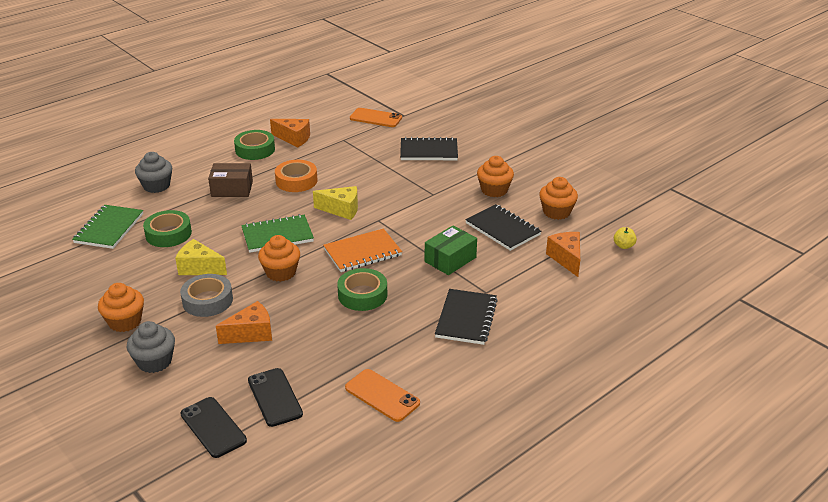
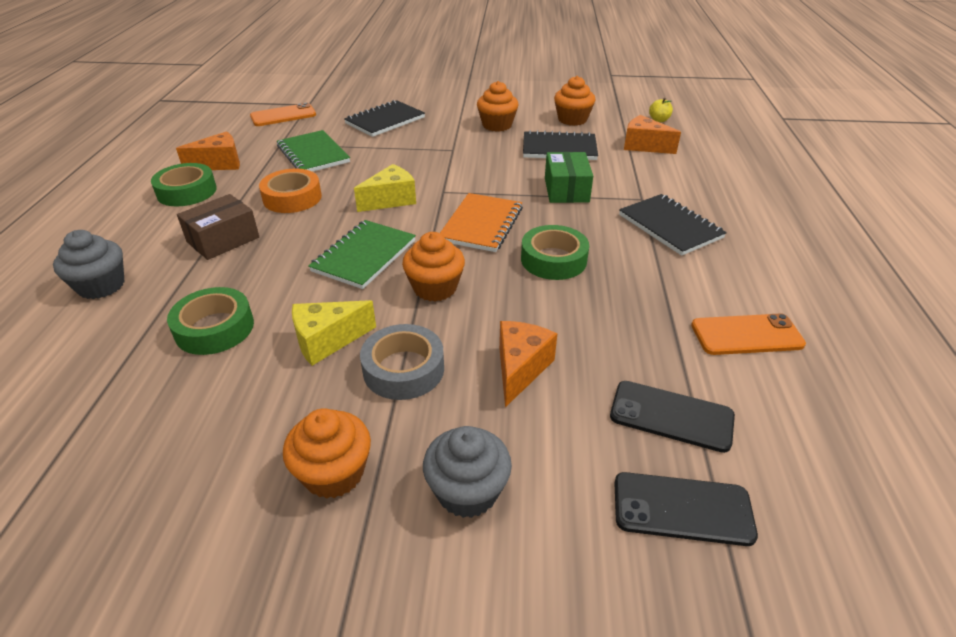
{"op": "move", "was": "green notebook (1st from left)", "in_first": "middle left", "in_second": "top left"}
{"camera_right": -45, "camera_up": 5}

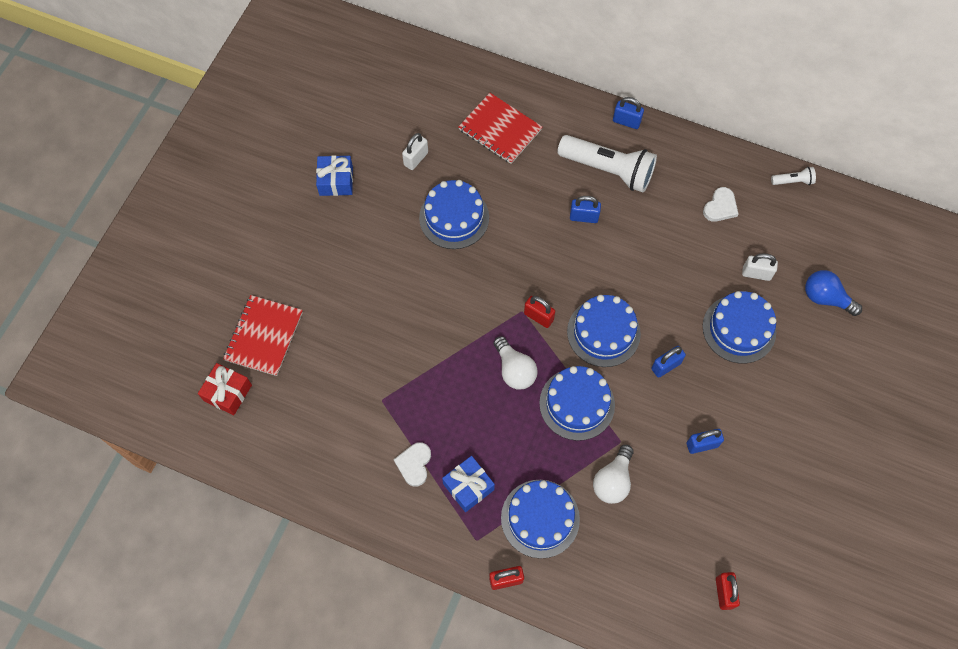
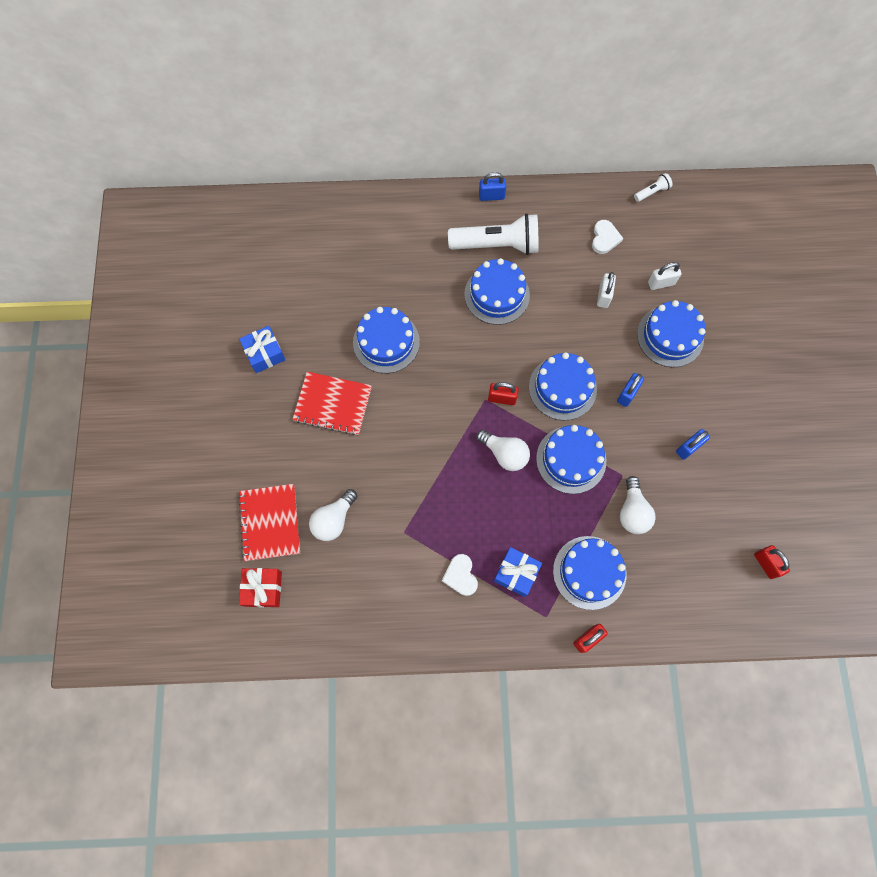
{"op": "move", "was": "red notebook (2nd from left)", "in_first": "top centre", "in_second": "centre"}
{"op": "insert", "now": "white light bulb (1st from left)", "in_second": "centre"}
{"op": "replace", "was": "blue padlock (1st from left)", "now": "blue cake (2nd from left)", "in_first": "top centre", "in_second": "top centre"}
{"op": "move", "was": "white padlock (1st from left)", "in_first": "top centre", "in_second": "top right"}
{"op": "delete", "was": "blue light bulb", "in_first": "middle right"}
{"camera_right": -25, "camera_up": 5}

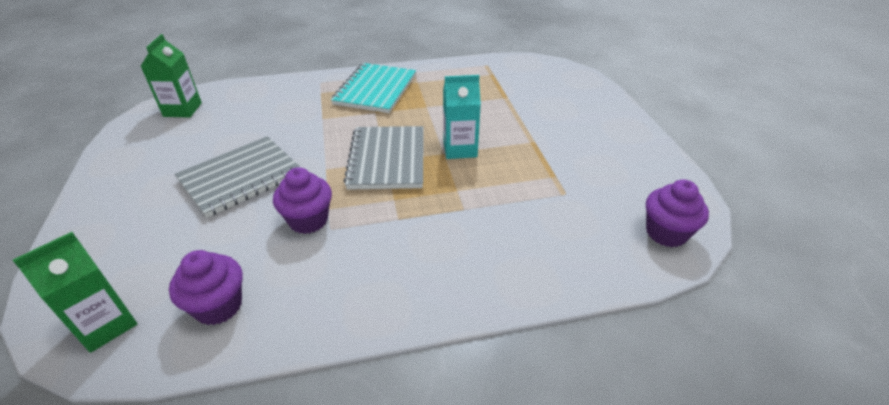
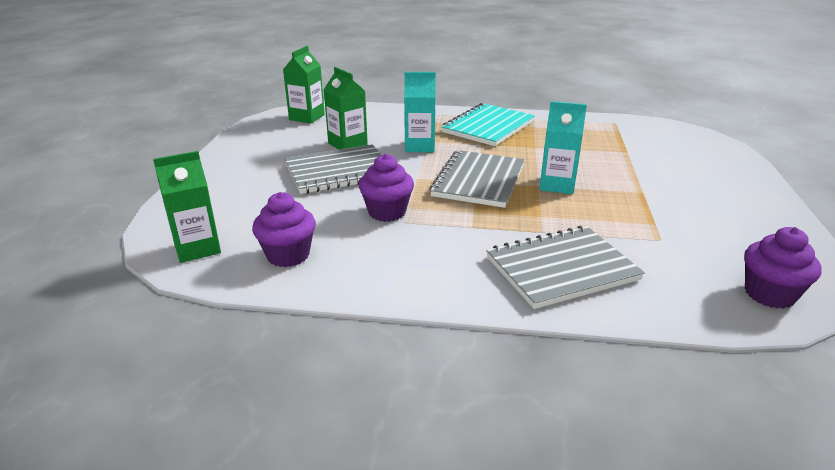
{"op": "insert", "now": "green carton (3rd from left)", "in_second": "top centre"}
{"op": "insert", "now": "turquoise carton (1st from left)", "in_second": "top centre"}
{"op": "insert", "now": "grey notebook (3rd from left)", "in_second": "middle right"}
{"camera_right": 20, "camera_up": -10}

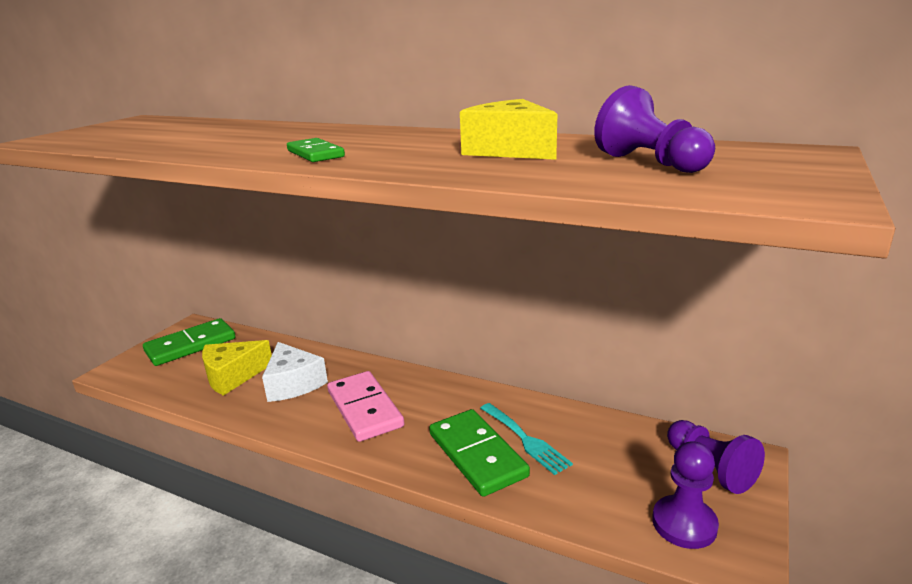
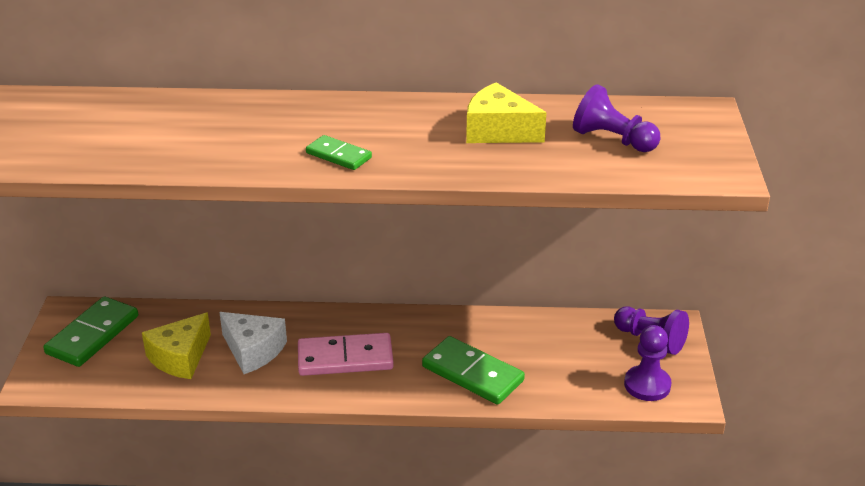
{"op": "rotate", "was": "pink domino", "in_first": "bottom centre", "in_second": "bottom centre", "clockwise": -45}
{"op": "delete", "was": "turquoise fork", "in_first": "bottom centre"}
{"camera_right": -25, "camera_up": 10}

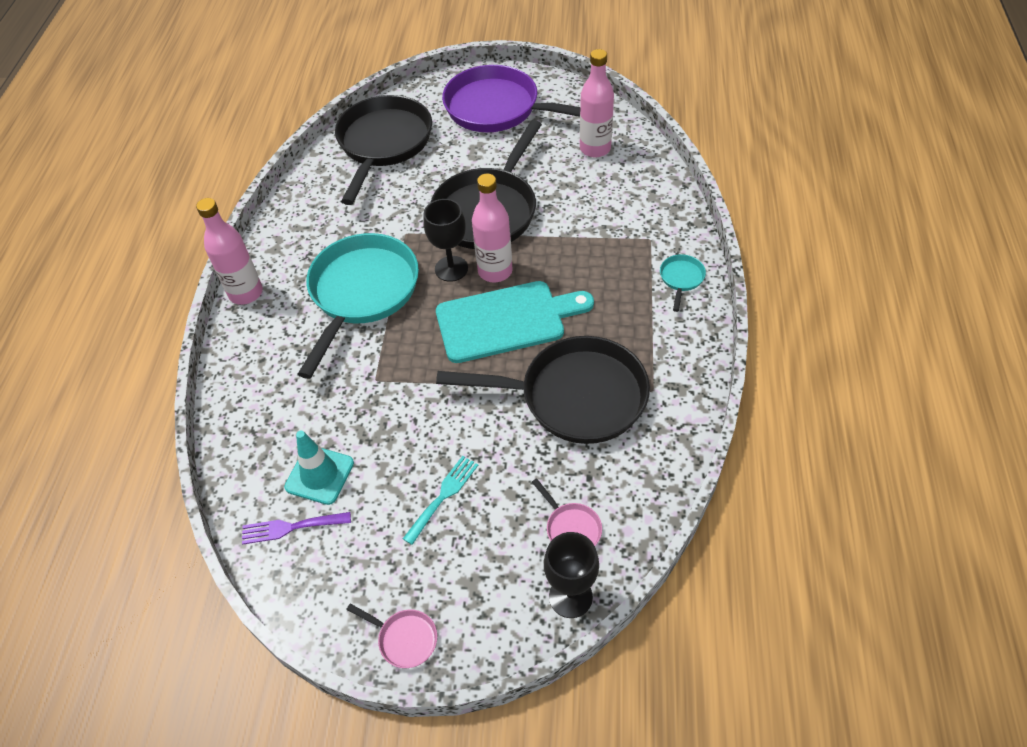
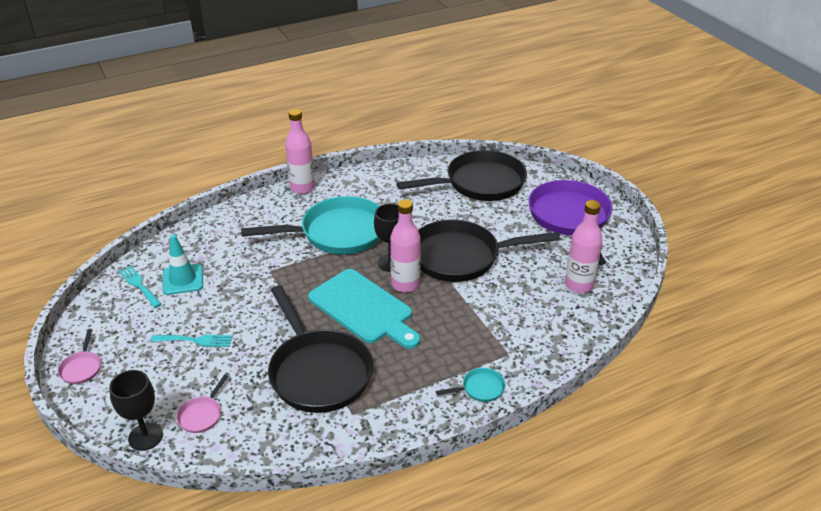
{"op": "recolor", "was": "purple fork", "now": "turquoise fork (1st from left)", "in_first": "bottom left", "in_second": "middle left"}
{"camera_right": 55, "camera_up": -15}

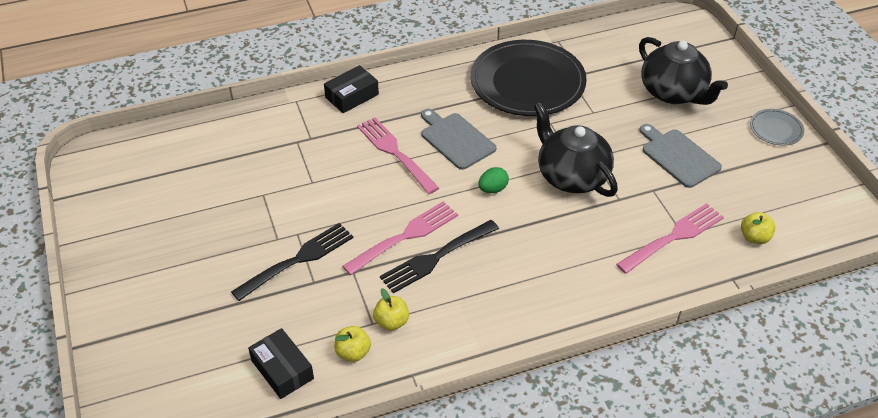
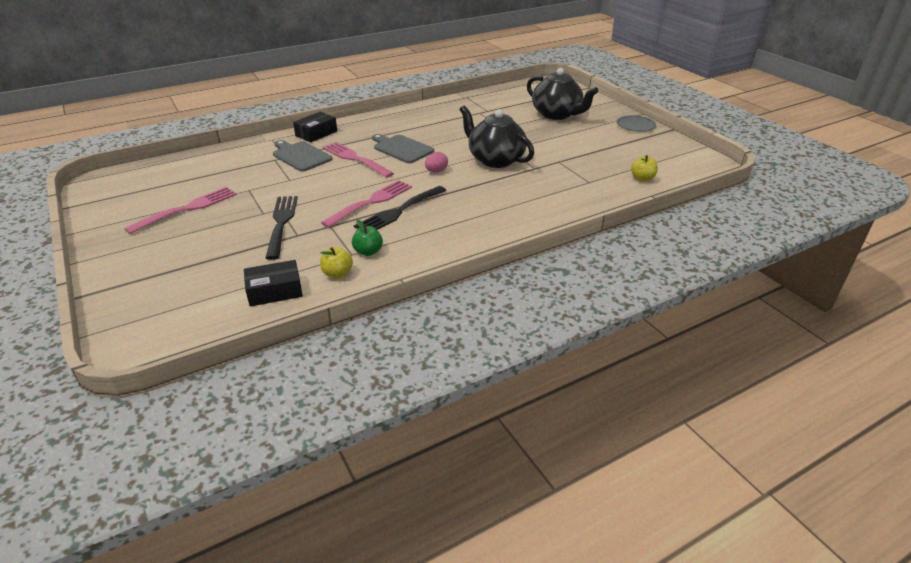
{"op": "move", "was": "pink fork (3rd from left in the first image)", "now": "pink fork (1st from left)", "in_first": "middle right", "in_second": "middle left"}
{"op": "rotate", "was": "black box (1st from left)", "in_first": "bottom left", "in_second": "middle left", "clockwise": -60}
{"op": "rotate", "was": "black fork (1st from left)", "in_first": "middle left", "in_second": "middle left", "clockwise": -45}
{"op": "move", "was": "grey cutting board (2nd from left in the first image)", "now": "grey cutting board (1st from left)", "in_first": "middle right", "in_second": "top left"}
{"op": "recolor", "was": "yellow apple (2nd from left)", "now": "green apple", "in_first": "bottom centre", "in_second": "centre"}
{"op": "recolor", "was": "green egg", "now": "pink egg", "in_first": "centre", "in_second": "top centre"}
{"op": "delete", "was": "black plate", "in_first": "top centre"}
{"camera_right": -10, "camera_up": -10}

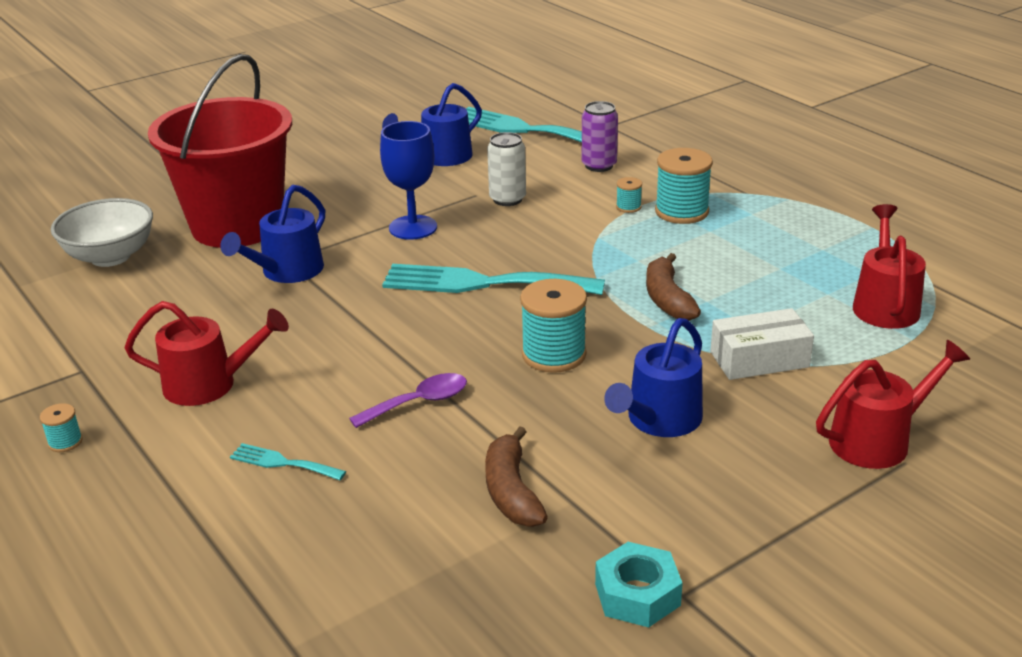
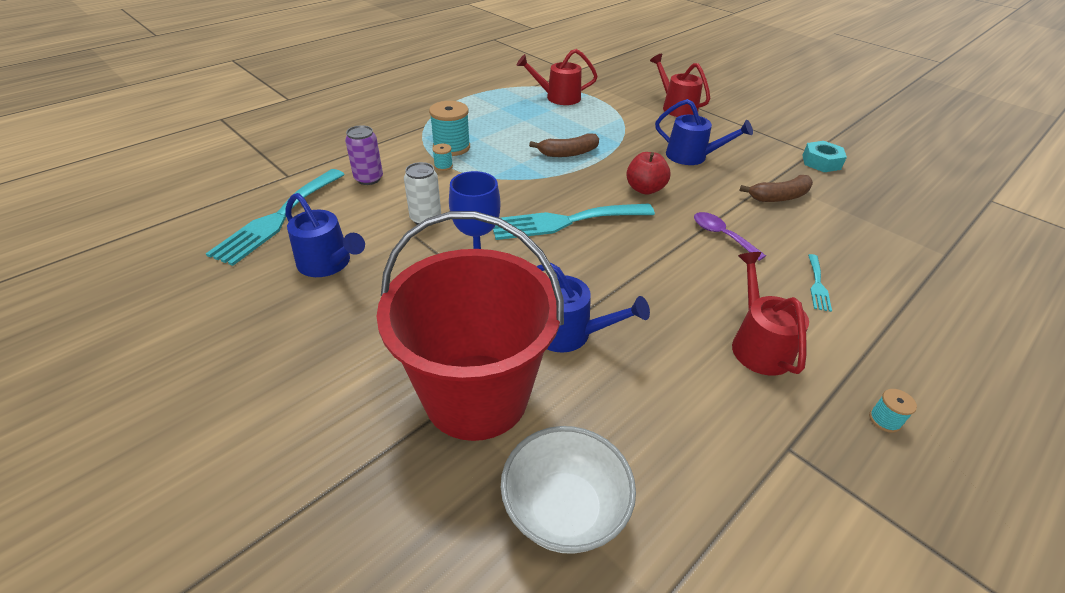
{"op": "rotate", "was": "turquoise fork (2nd from left)", "in_first": "centre", "in_second": "centre", "clockwise": 75}
{"op": "replace", "was": "turquoise spool (2nd from left)", "now": "red apple", "in_first": "centre", "in_second": "top centre"}
{"op": "delete", "was": "white box", "in_first": "middle right"}
{"camera_right": -100, "camera_up": 10}

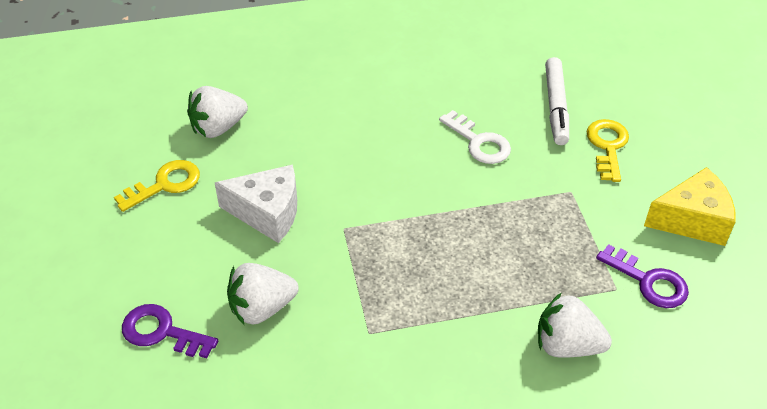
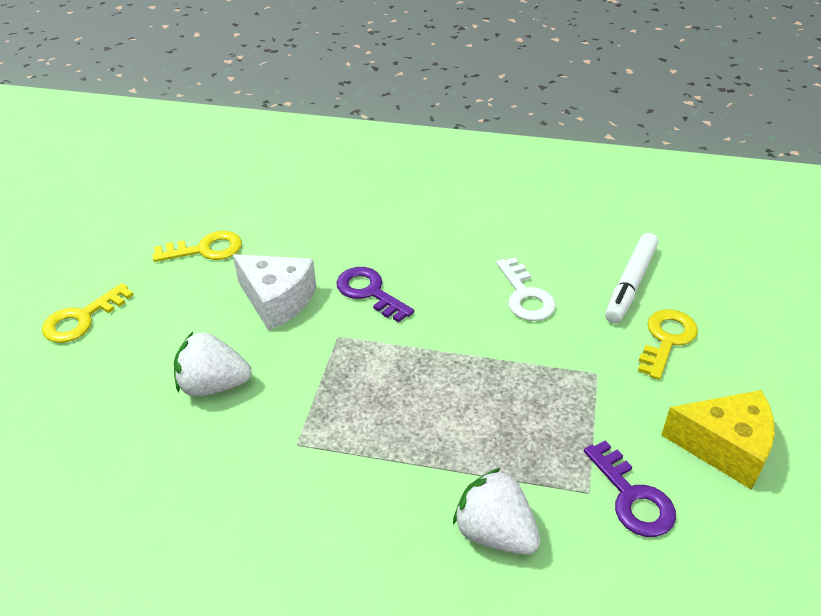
{"op": "insert", "now": "yellow key (1st from left)", "in_second": "middle left"}
{"op": "move", "was": "purple key (1st from left)", "in_first": "bottom left", "in_second": "centre"}
{"op": "delete", "was": "white strawberry (1st from left)", "in_first": "top left"}
{"camera_right": 25, "camera_up": -5}

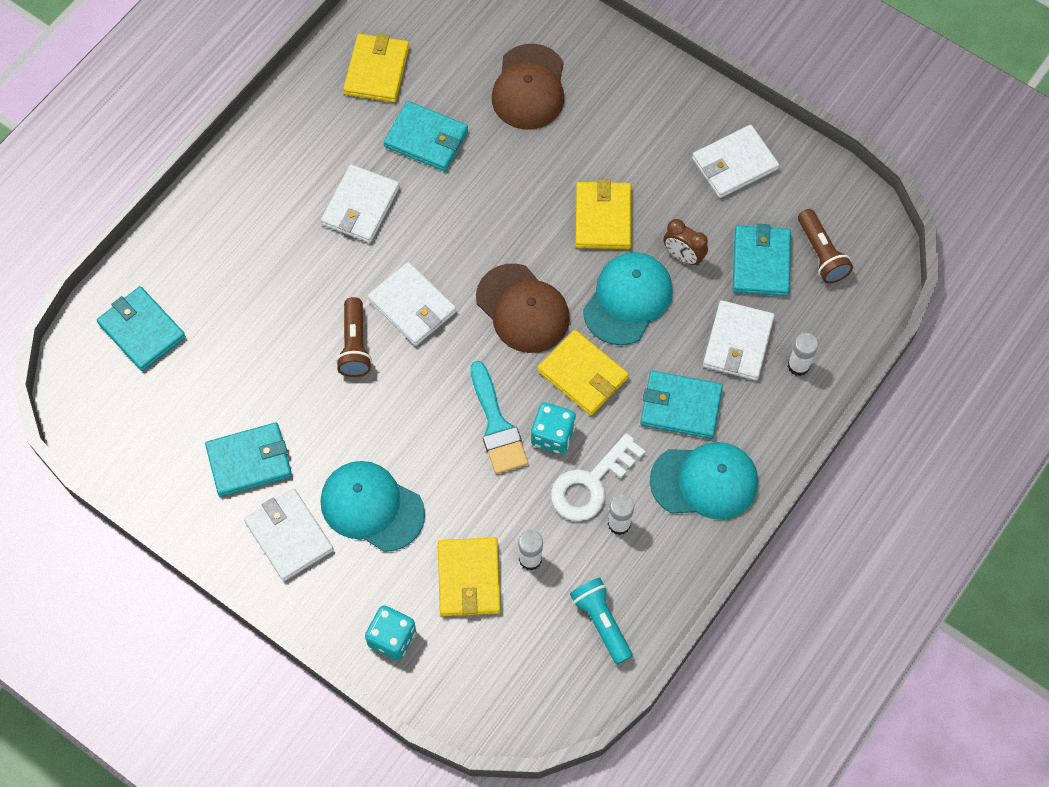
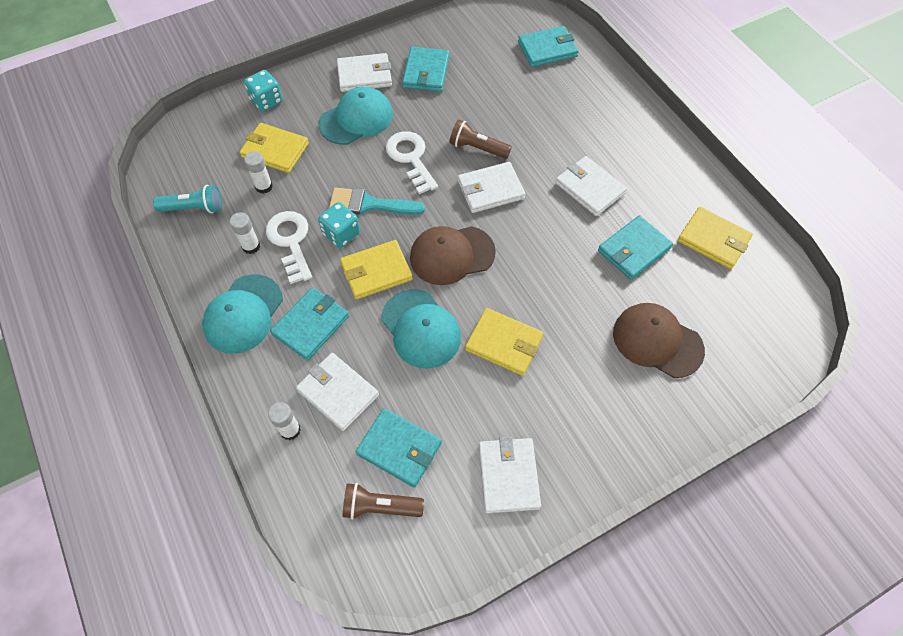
{"op": "insert", "now": "white key (2nd from left)", "in_second": "top centre"}
{"op": "delete", "was": "brown clock", "in_first": "top centre"}
{"camera_right": 115, "camera_up": -5}

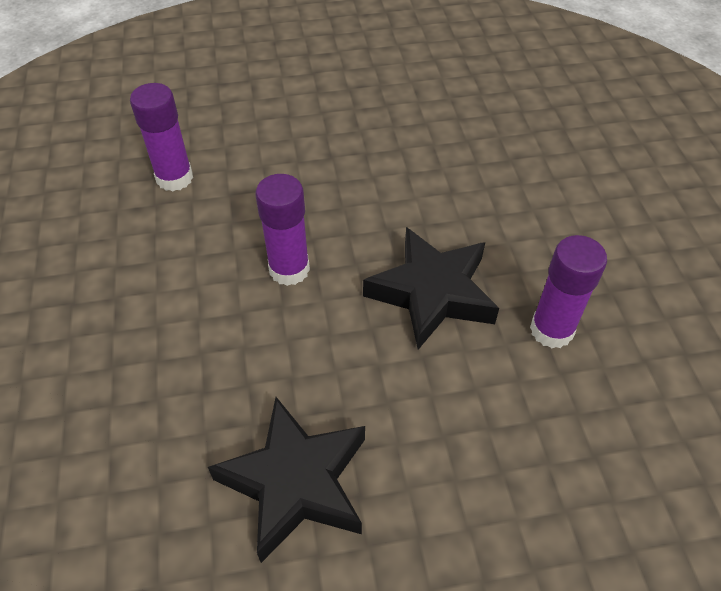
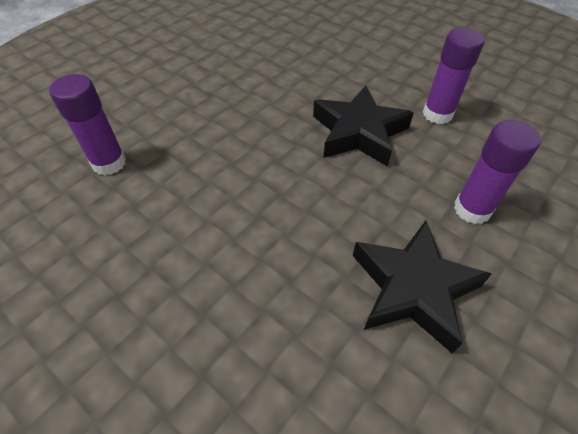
{"op": "move", "was": "purple glue stick (2nd from left in the first image)", "now": "purple glue stick (3rd from left)", "in_first": "centre", "in_second": "middle right"}
{"camera_right": -40, "camera_up": 0}

